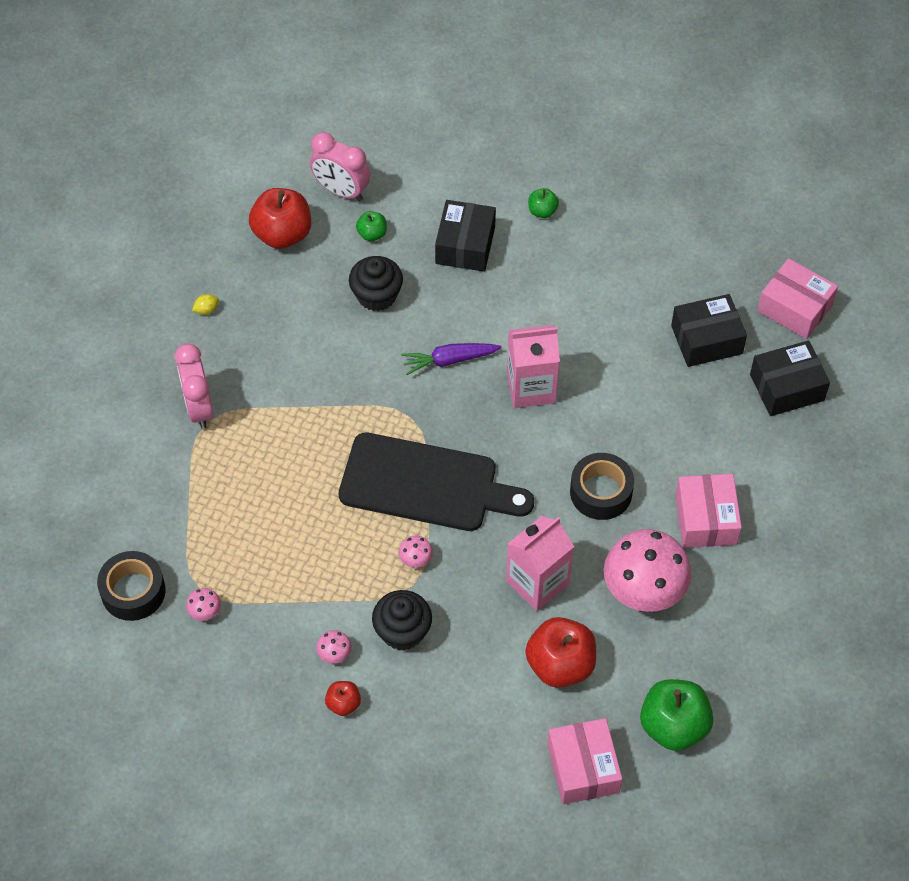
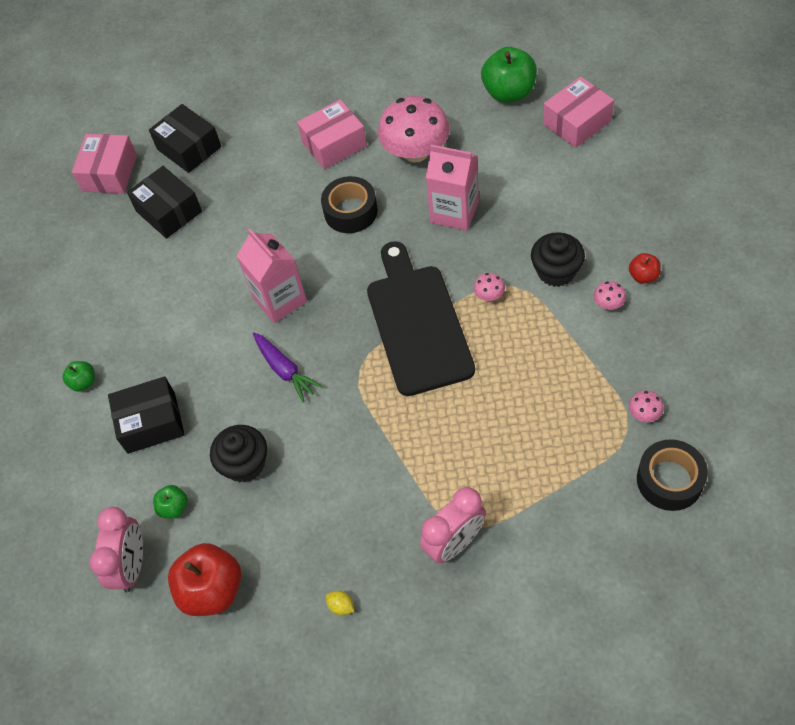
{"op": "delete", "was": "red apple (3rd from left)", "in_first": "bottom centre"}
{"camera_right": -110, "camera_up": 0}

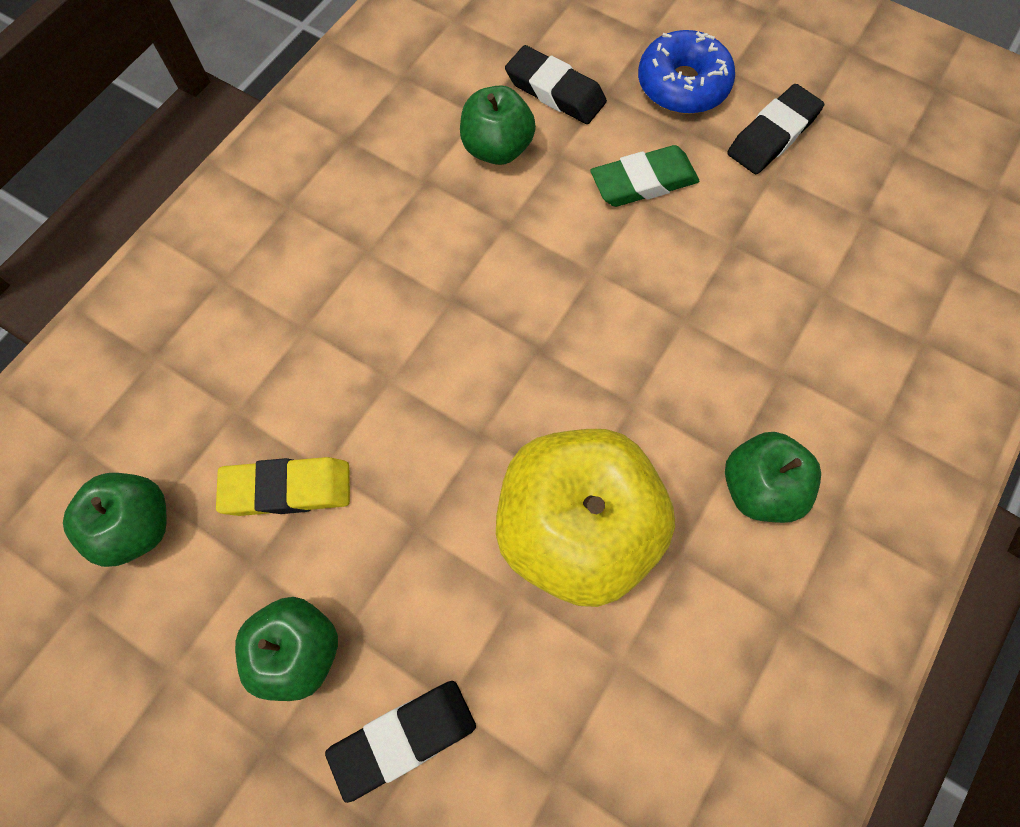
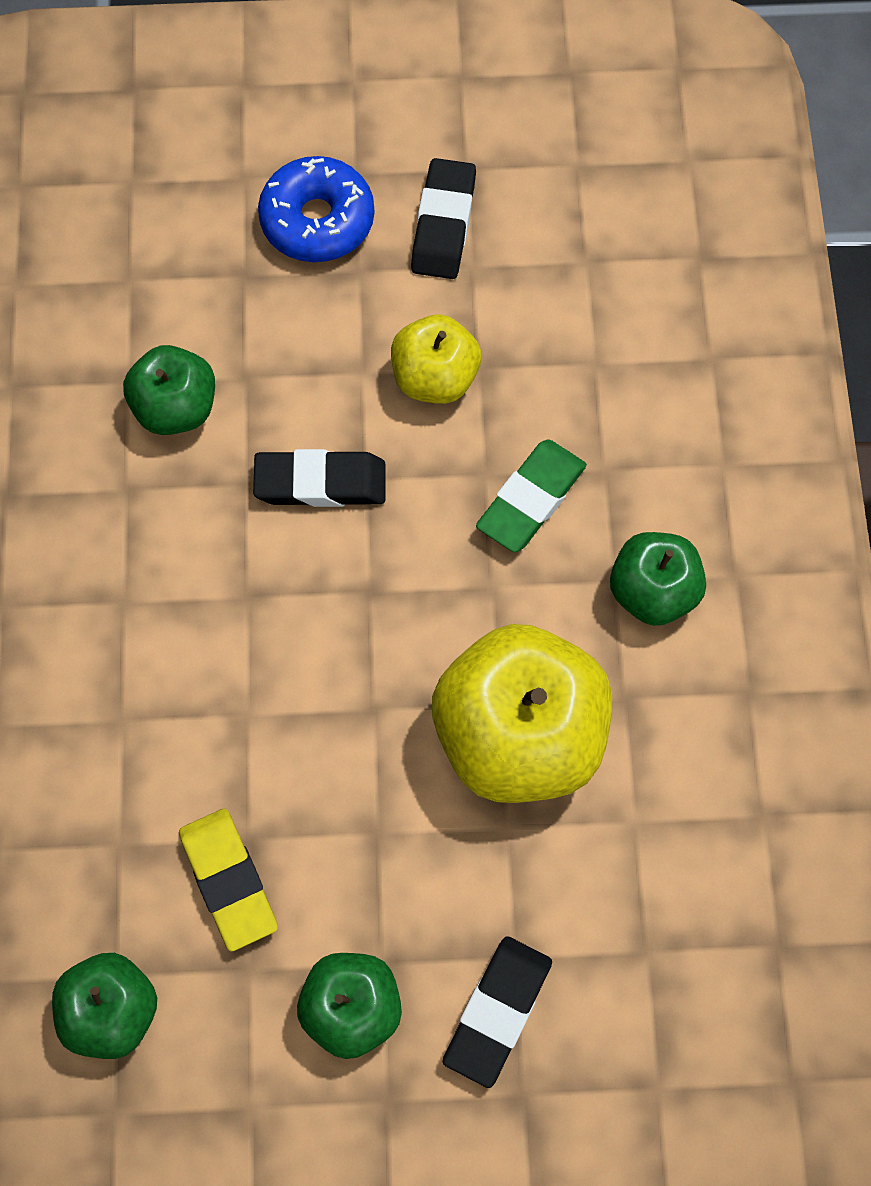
{"op": "rotate", "was": "yellow eraser", "in_first": "middle left", "in_second": "bottom left", "clockwise": -75}
{"op": "move", "was": "black eraser (2nd from left in the first image)", "now": "black eraser (1st from left)", "in_first": "top centre", "in_second": "centre"}
{"op": "insert", "now": "yellow apple (1st from left)", "in_second": "top centre"}
{"op": "move", "was": "green eraser", "in_first": "top centre", "in_second": "centre"}
{"camera_right": -35, "camera_up": 0}

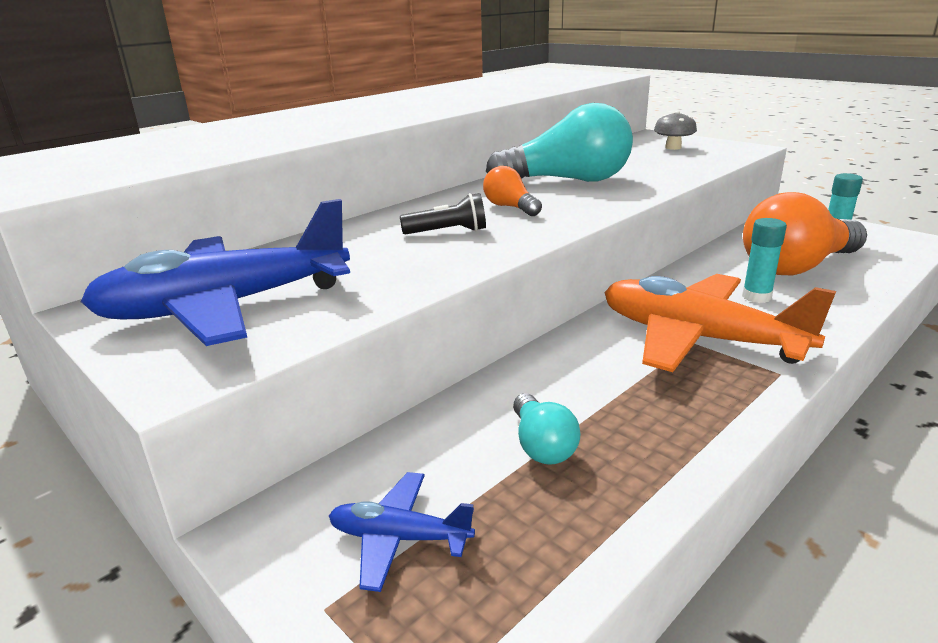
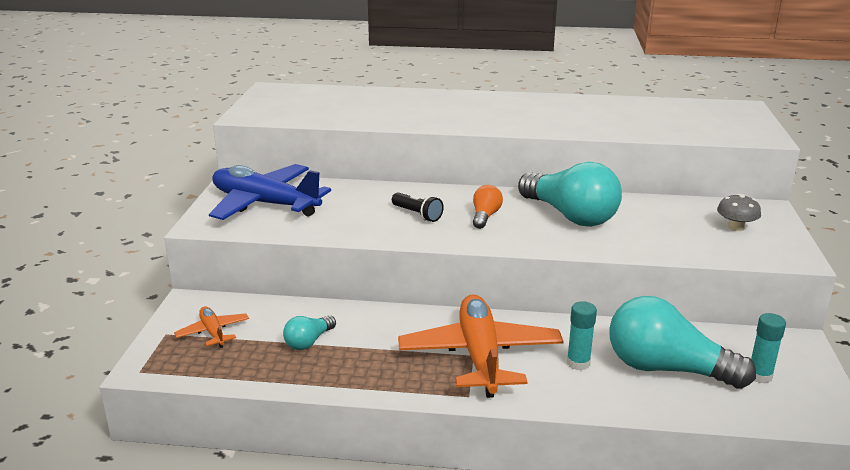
{"op": "recolor", "was": "blue plane (2nd from left)", "now": "orange plane (1st from left)", "in_first": "bottom centre", "in_second": "bottom left"}
{"op": "recolor", "was": "orange light bulb (2nd from left)", "now": "turquoise light bulb (3rd from left)", "in_first": "middle right", "in_second": "bottom right"}
{"camera_right": 50, "camera_up": 0}

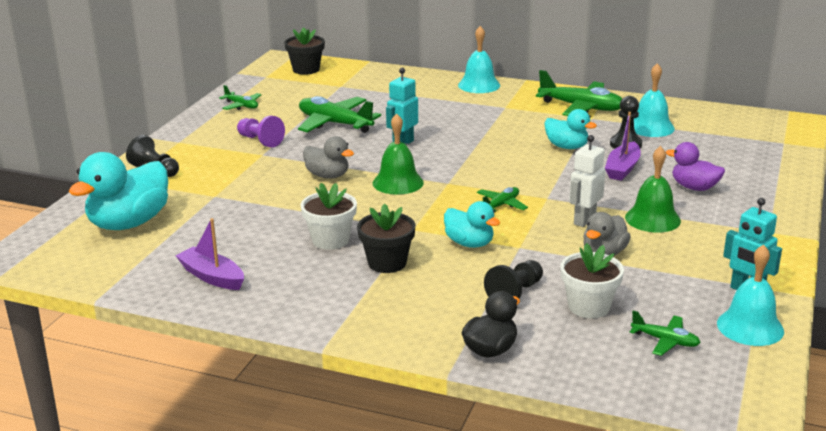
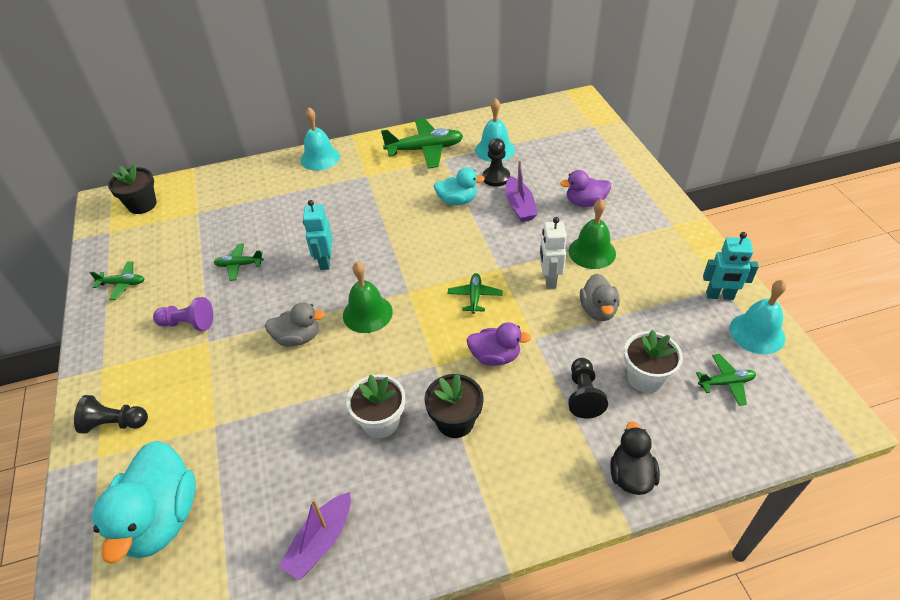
{"op": "resize", "was": "green plane (2nd from left)", "in_first": "top centre", "in_second": "middle left", "ratio": 0.53}
{"op": "rotate", "was": "purple boat (1st from left)", "in_first": "middle left", "in_second": "bottom centre", "clockwise": -60}
{"op": "recolor", "was": "turquoise duck (2nd from left)", "now": "purple duck (1st from left)", "in_first": "centre", "in_second": "centre"}
{"camera_right": -35, "camera_up": 20}

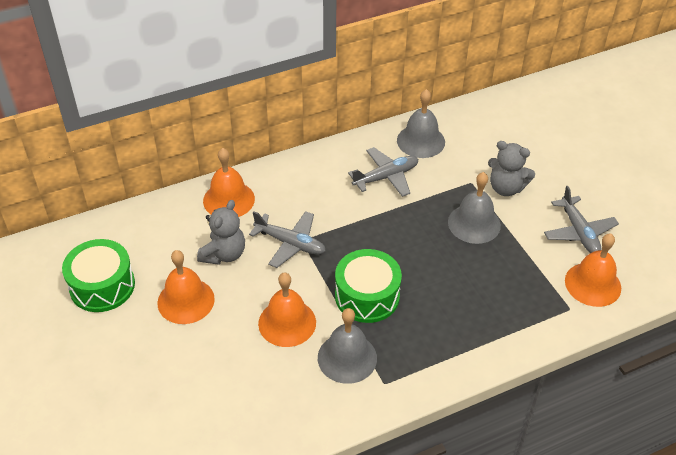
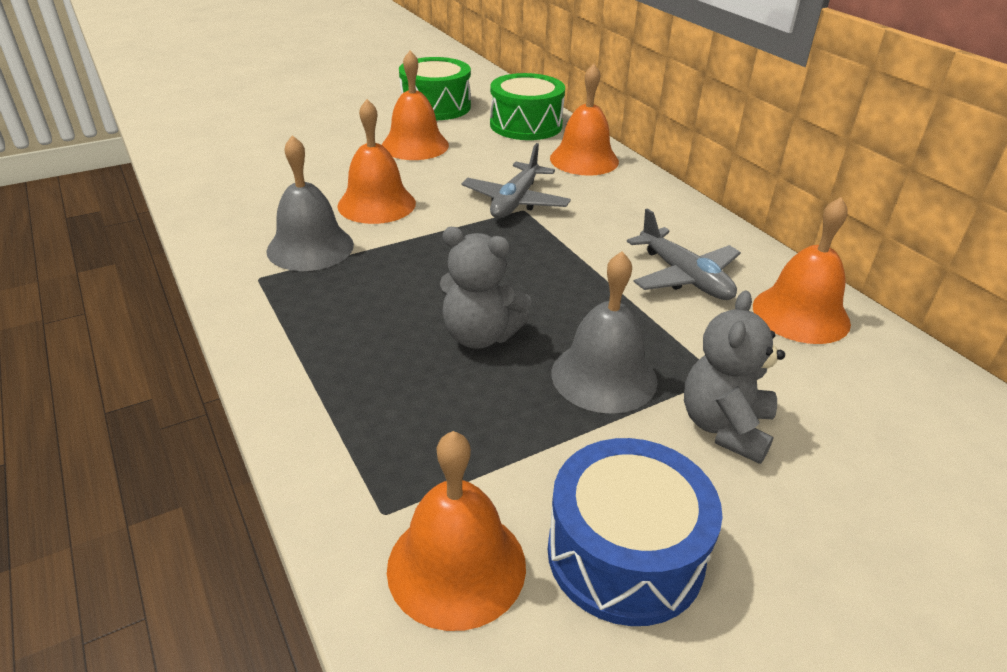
{"op": "move", "was": "grey teddy bear (1st from left)", "in_first": "middle left", "in_second": "centre"}
{"op": "move", "was": "green drum (2nd from left)", "in_first": "centre", "in_second": "top centre"}
{"op": "replace", "was": "grey plane (3rd from left)", "now": "blue drum", "in_first": "middle right", "in_second": "bottom centre"}
{"op": "recolor", "was": "grey bell (2nd from left)", "now": "orange bell (5th from left)", "in_first": "top centre", "in_second": "middle right"}
{"camera_right": 85, "camera_up": -10}

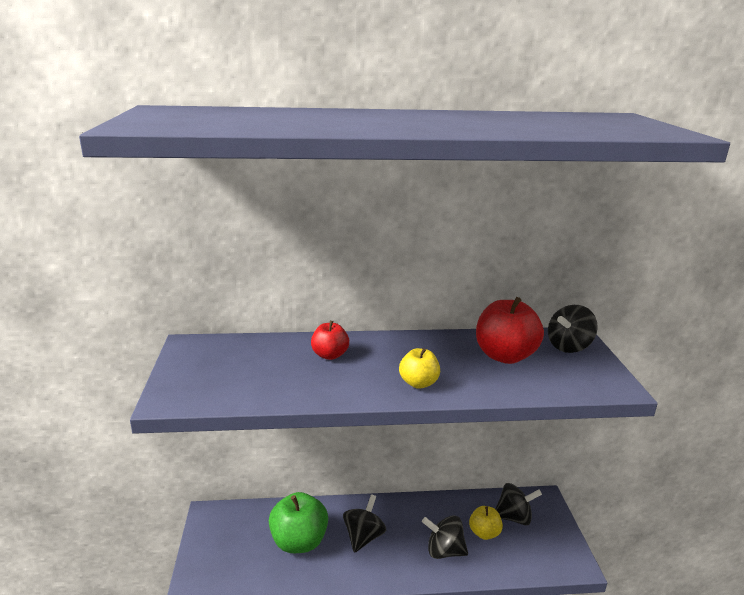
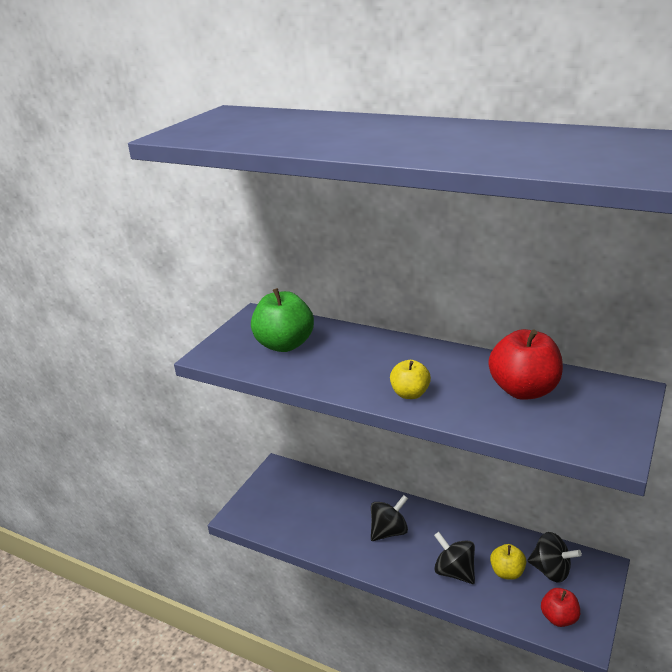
{"op": "move", "was": "green apple", "in_first": "bottom centre", "in_second": "centre"}
{"op": "move", "was": "red apple (1st from left in the first image)", "now": "red apple (2nd from left)", "in_first": "centre", "in_second": "bottom right"}
{"op": "delete", "was": "black spinning top (4th from left)", "in_first": "middle right"}
{"camera_right": 35, "camera_up": 5}

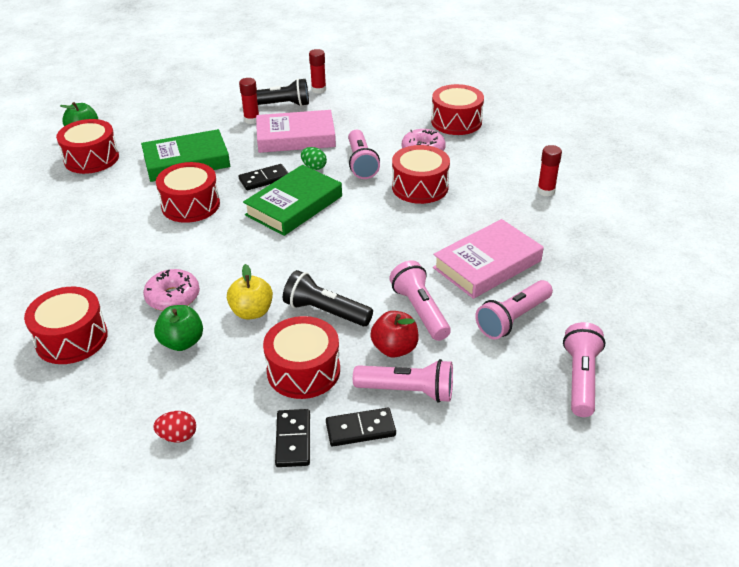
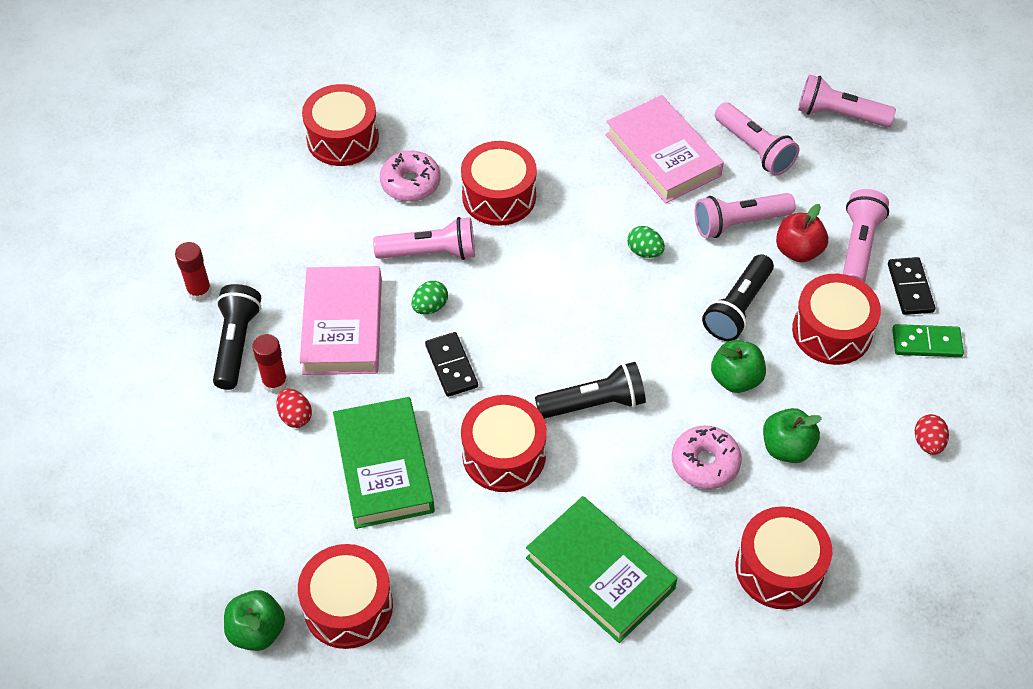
{"op": "insert", "now": "red egg (1st from left)", "in_second": "middle left"}
{"op": "move", "was": "green book (2nd from left)", "in_first": "centre", "in_second": "bottom centre"}
{"op": "insert", "now": "black flashlight (2nd from left)", "in_second": "centre"}
{"op": "insert", "now": "green egg (2nd from left)", "in_second": "centre"}
{"op": "recolor", "was": "yellow apple", "now": "green apple (2nd from left)", "in_first": "centre", "in_second": "middle right"}
{"op": "recolor", "was": "black domino (2nd from left)", "now": "green domino", "in_first": "bottom centre", "in_second": "middle right"}
{"op": "delete", "was": "red glue stick (3rd from left)", "in_first": "top right"}
{"camera_right": -85, "camera_up": 15}

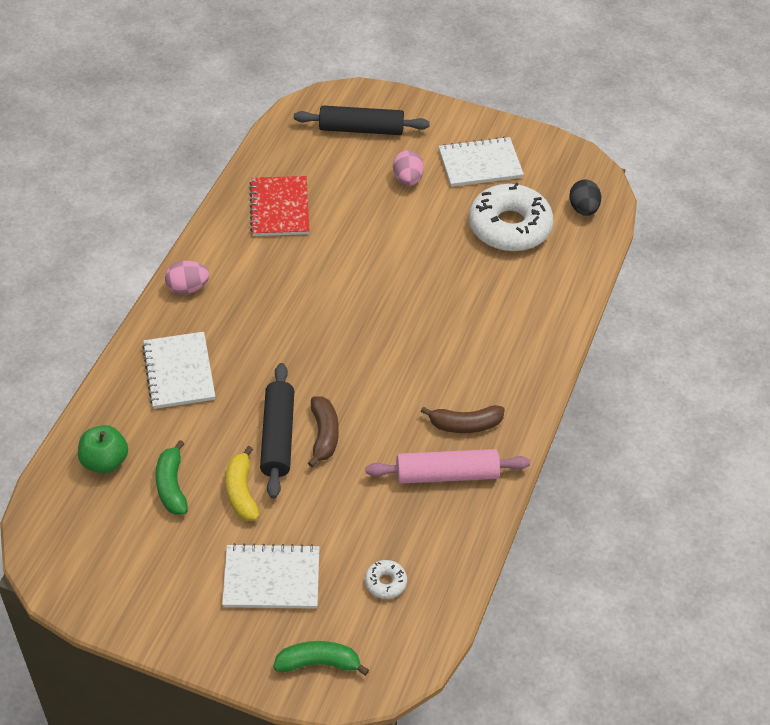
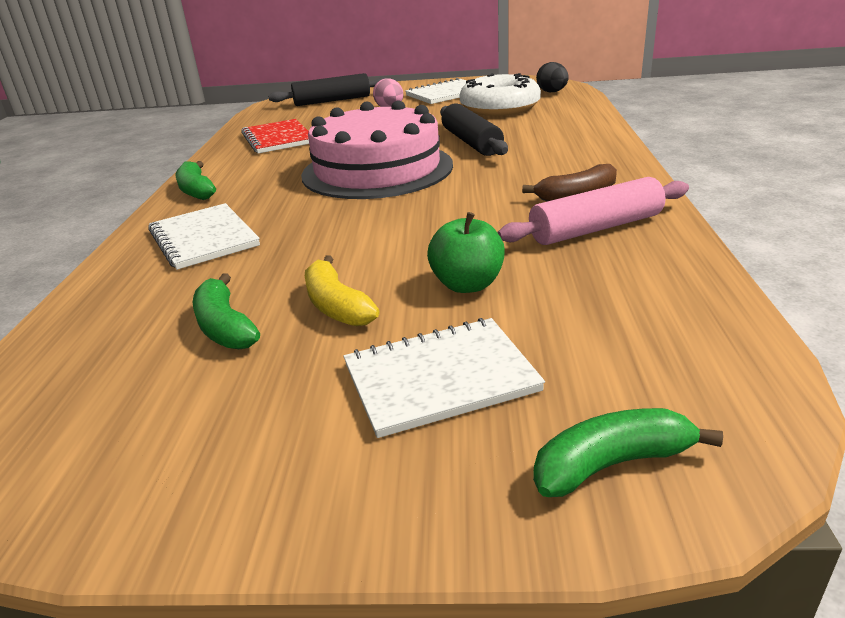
{"op": "replace", "was": "pink egg (1st from left)", "now": "green banana (1st from left)", "in_first": "middle left", "in_second": "top left"}
{"op": "insert", "now": "pink cake", "in_second": "top centre"}
{"op": "move", "was": "green apple", "in_first": "middle left", "in_second": "centre"}
{"op": "move", "was": "black rolling pin (1st from left in the first image)", "now": "black rolling pin (2nd from left)", "in_first": "centre", "in_second": "top centre"}
{"op": "delete", "was": "brown banana (1st from left)", "in_first": "centre"}
{"op": "delete", "was": "white donut (1st from left)", "in_first": "bottom centre"}
{"camera_right": -15, "camera_up": -20}

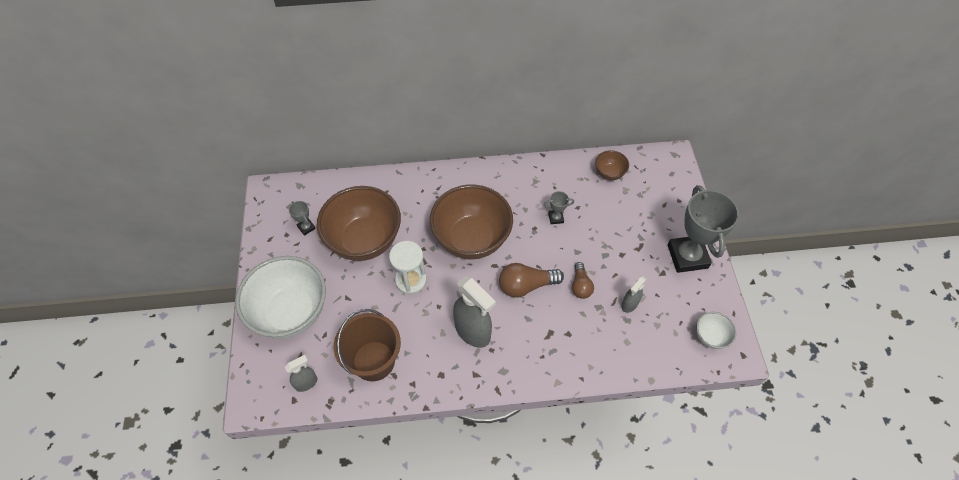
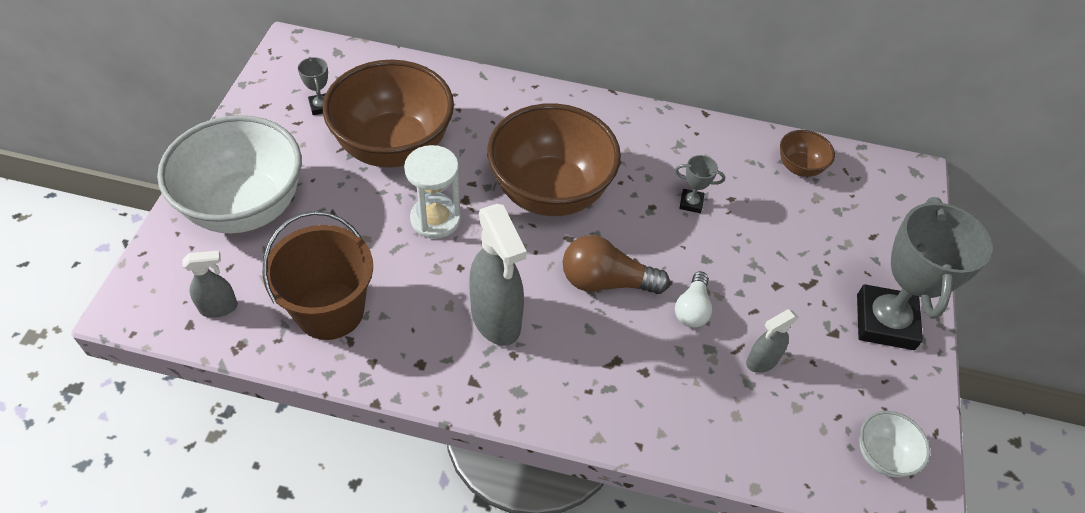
{"op": "recolor", "was": "brown light bulb (2nd from left)", "now": "white light bulb", "in_first": "centre", "in_second": "centre"}
{"camera_right": 15, "camera_up": -5}

